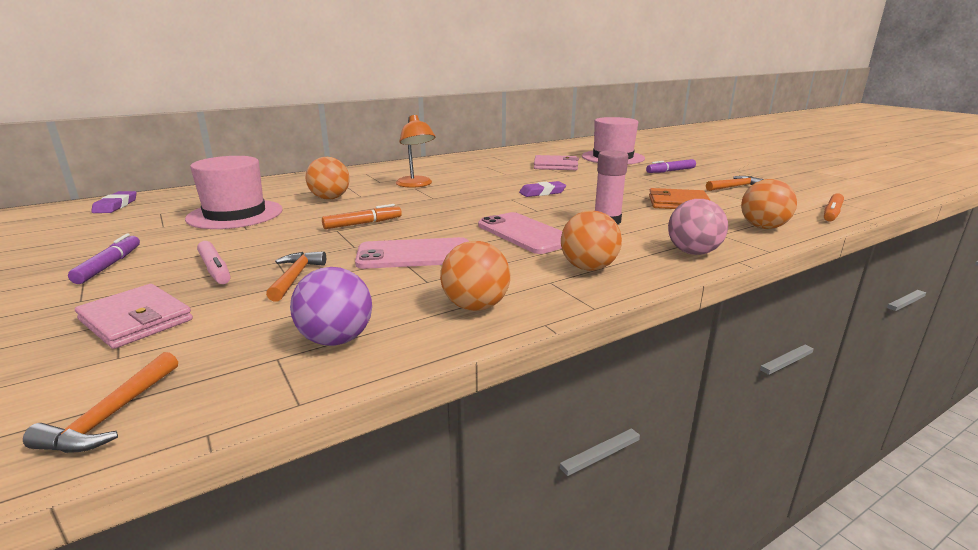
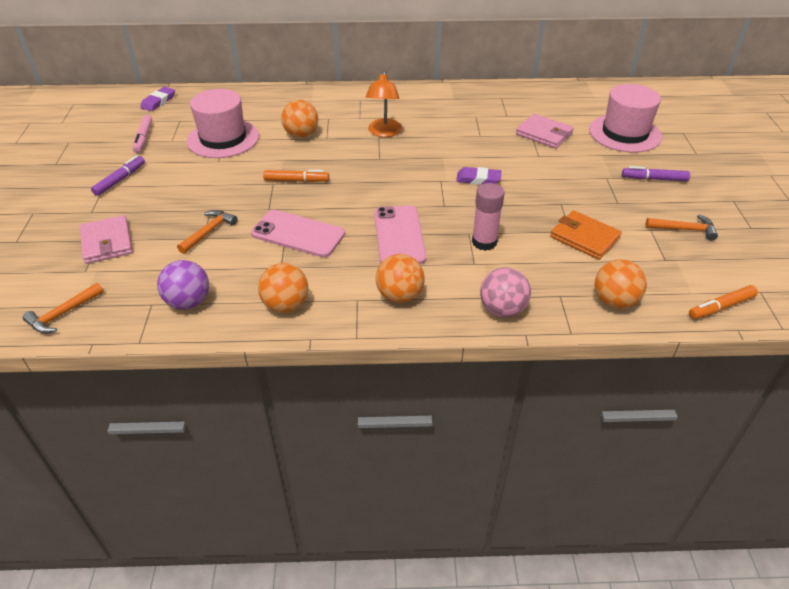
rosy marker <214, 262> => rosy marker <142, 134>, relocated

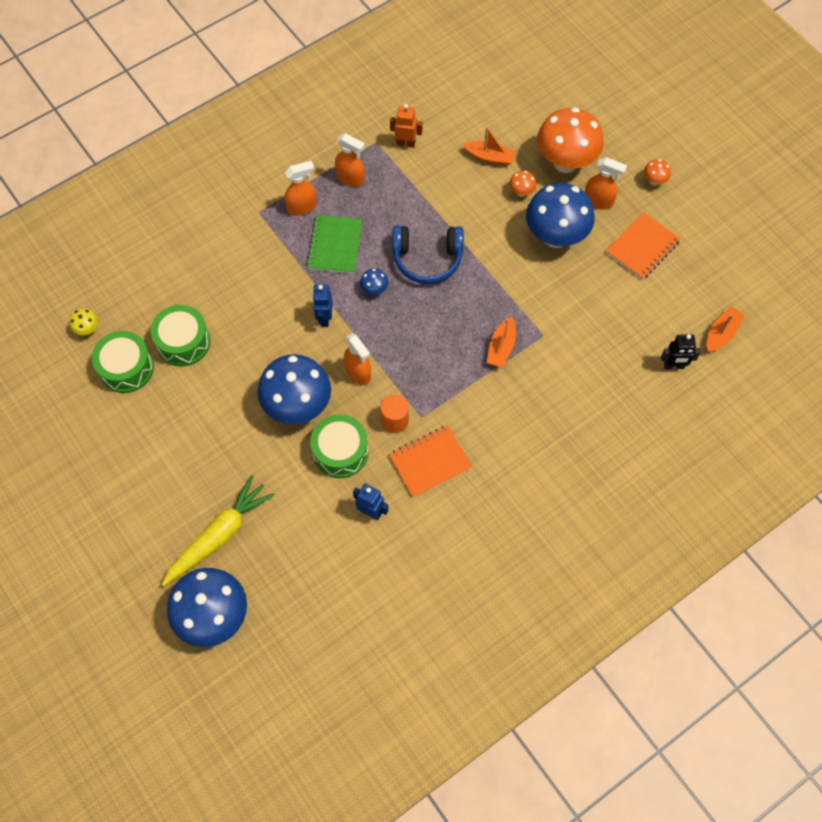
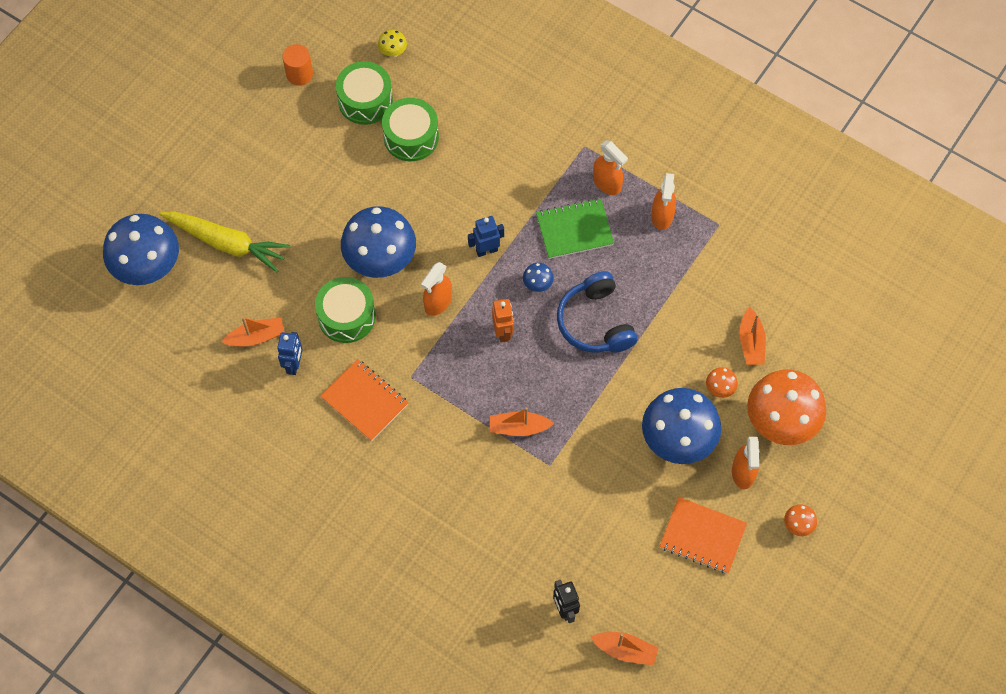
bright orange cylinder <394, 414> => bright orange cylinder <297, 65>, relocated
bright orange toy robot <406, 126> => bright orange toy robot <503, 320>, relocated
nothing => bright orange sailboat <253, 332>

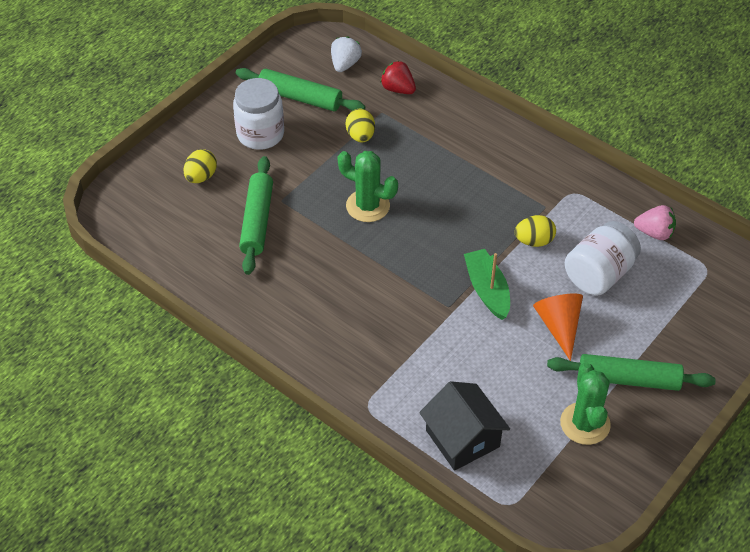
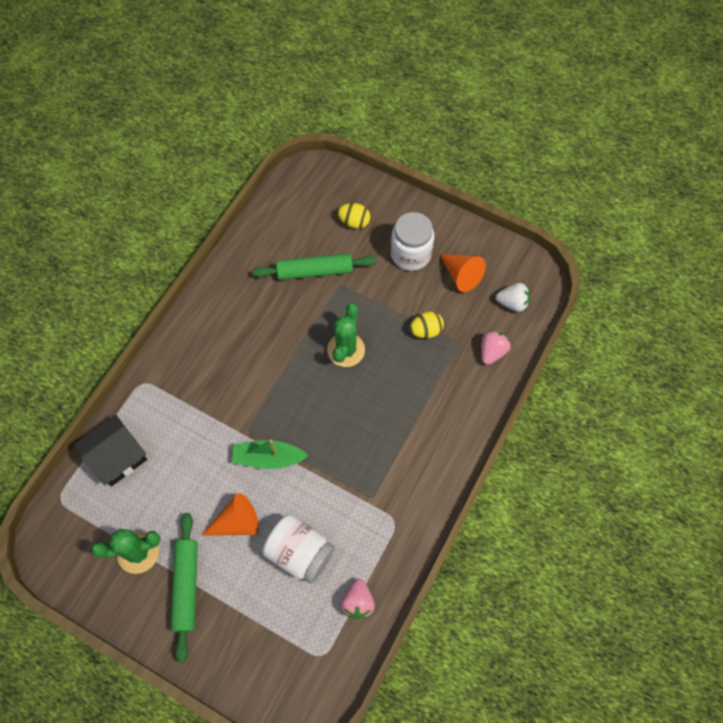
green rolling pin <300, 89> => bright orange cone shape <462, 273>
red berry <398, 77> => rosy berry <496, 347>
green sailboat <487, 284> => green sailboat <270, 454>, 150 degrees counterclockwise
golden egg shape <535, 231> => nothing

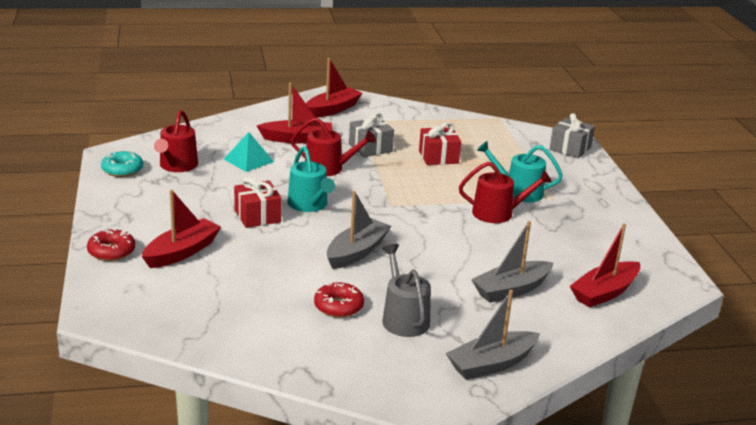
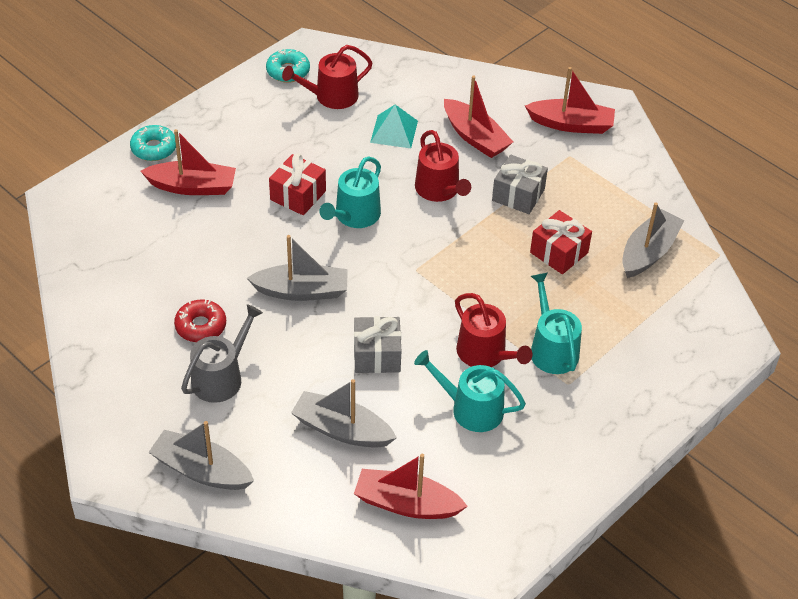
red doughnut <111, 245> => teal doughnut <153, 143>
gray wrapped gift <572, 135> => gray wrapped gift <377, 344>, relocated
nothing => teal watering pot <470, 391>
nothing => gray sailboat <653, 240>

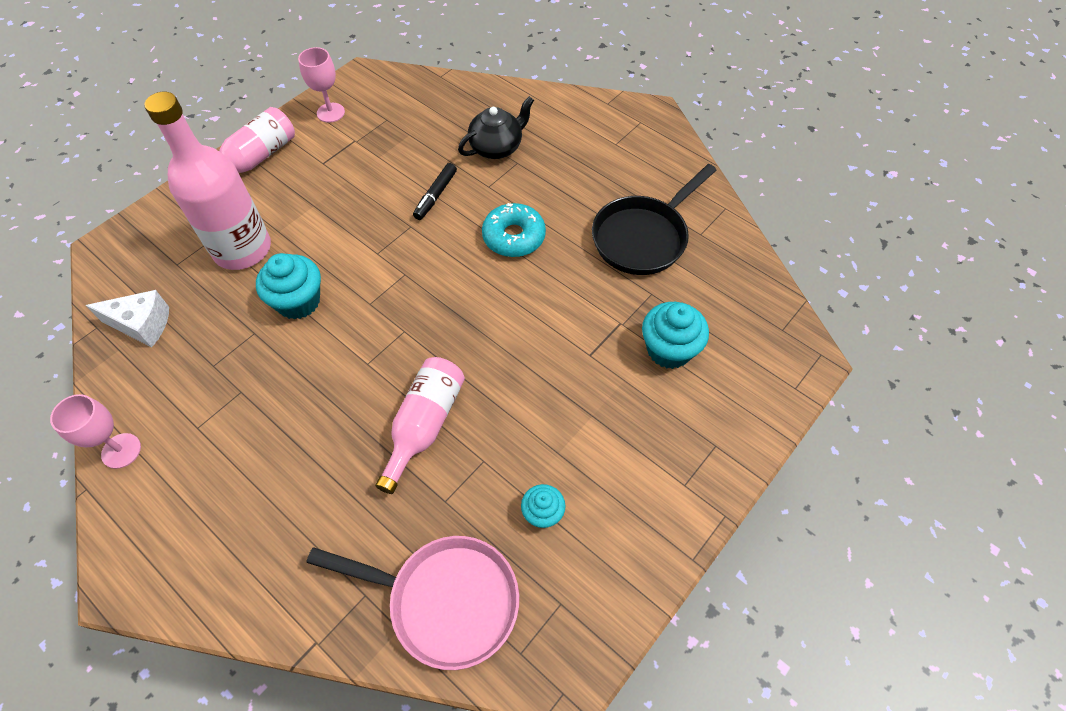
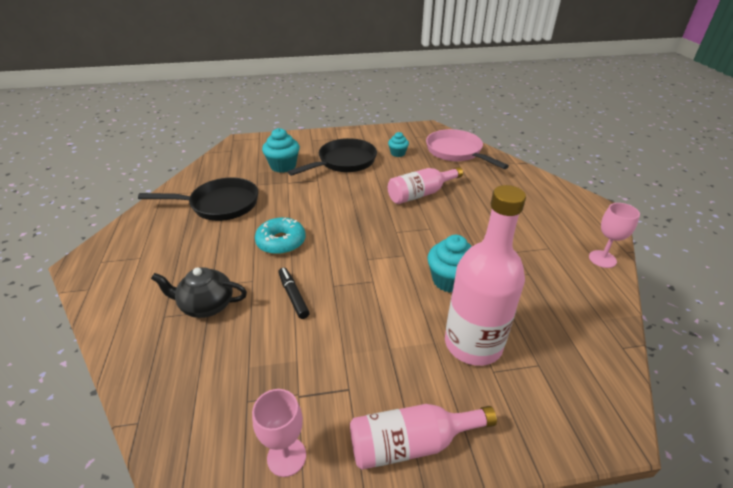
snow-white piece of cheese <127, 318> => nothing
jet-black marker <435, 191> => jet-black marker <294, 293>, 90 degrees counterclockwise
nothing => jet-black frying pan <332, 157>

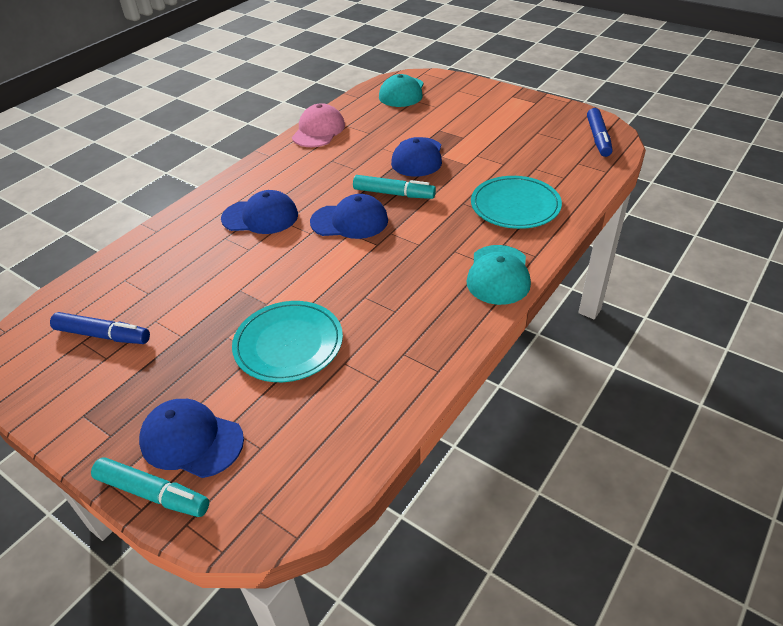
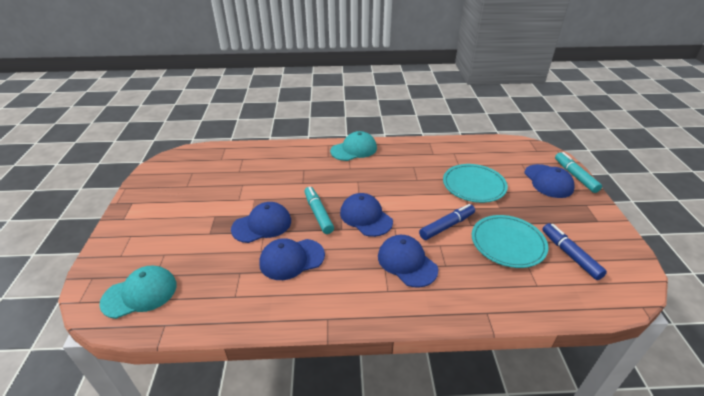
rosy baseball cap <318, 125> => nothing
teal dinner plate <516, 202> => teal dinner plate <510, 241>, relocated
cobalt marker <600, 132> => cobalt marker <447, 222>, relocated
nothing => cobalt baseball cap <292, 259>

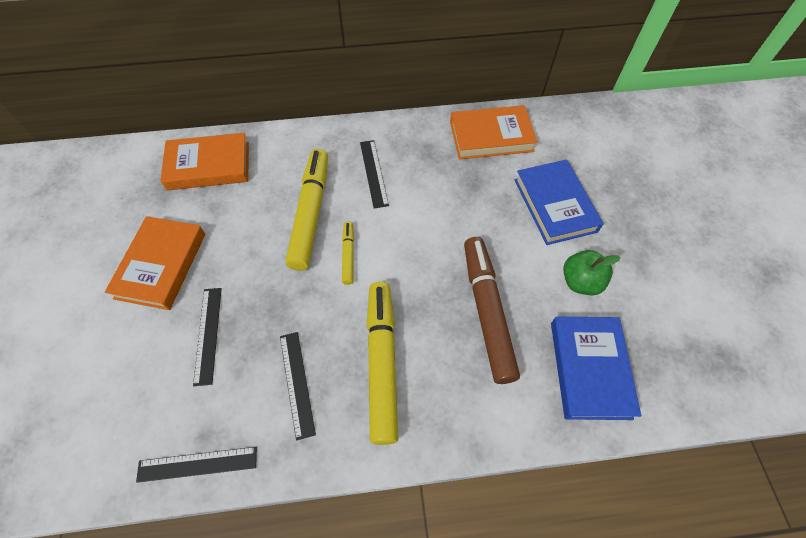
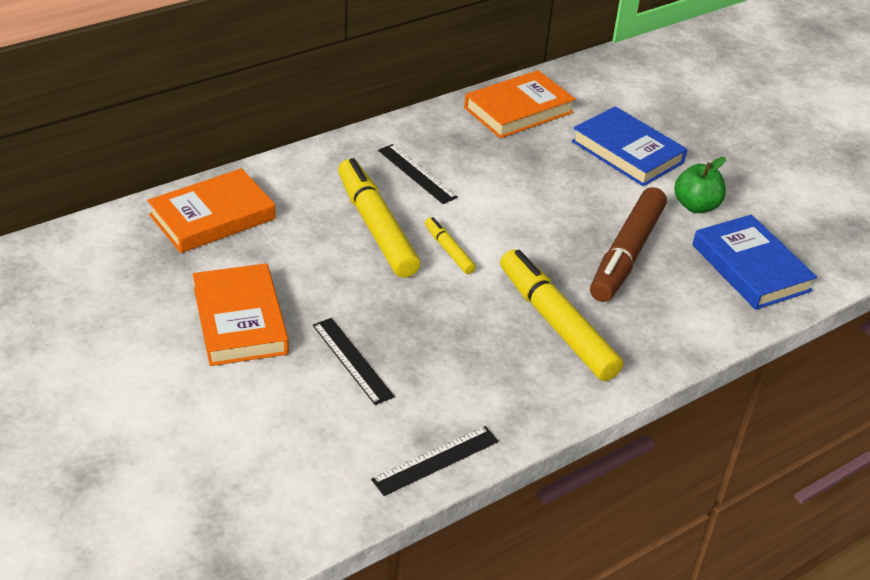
jet-black measuring stick <298, 386> => nothing
dark brown marker <492, 310> => dark brown marker <628, 244>, 120 degrees counterclockwise

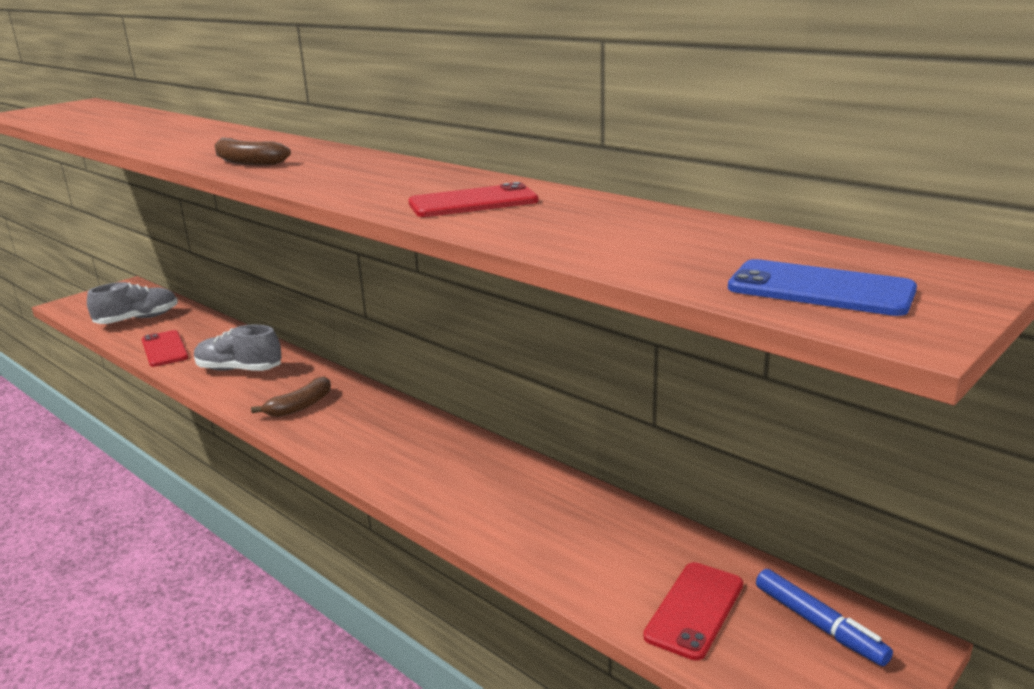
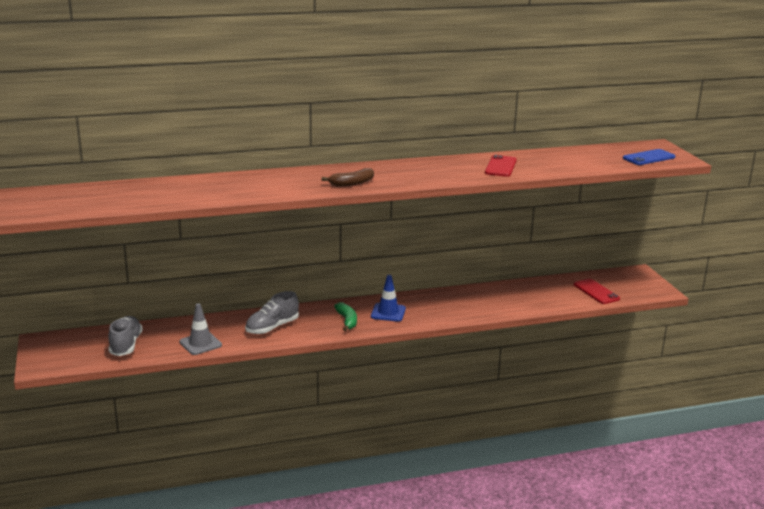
red phone <165, 348> => gray traffic cone <200, 329>
dark brown banana <291, 397> => green banana <345, 316>
cobalt marker <824, 617> => nothing
nothing => cobalt traffic cone <388, 298>

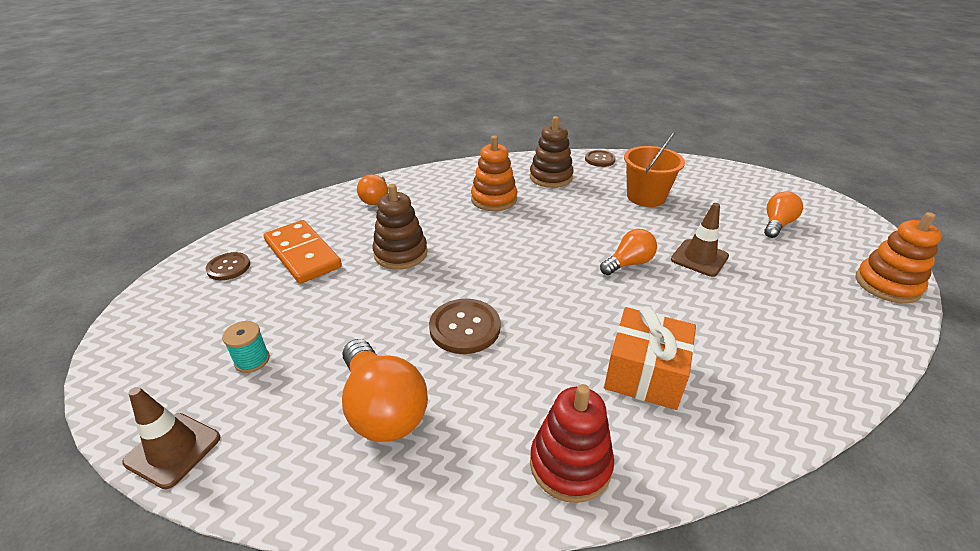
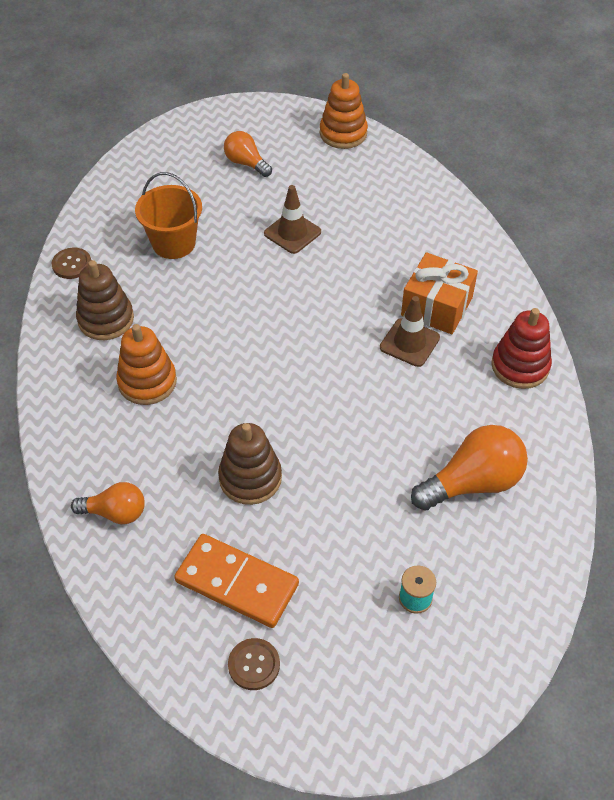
dark brown traffic cone <171, 438> => dark brown traffic cone <410, 331>, relocated
bright orange domino <303, 252> => bright orange domino <236, 581>, 60 degrees clockwise
dark brown button <465, 326> => nothing
bright orange bulb <628, 252> => nothing

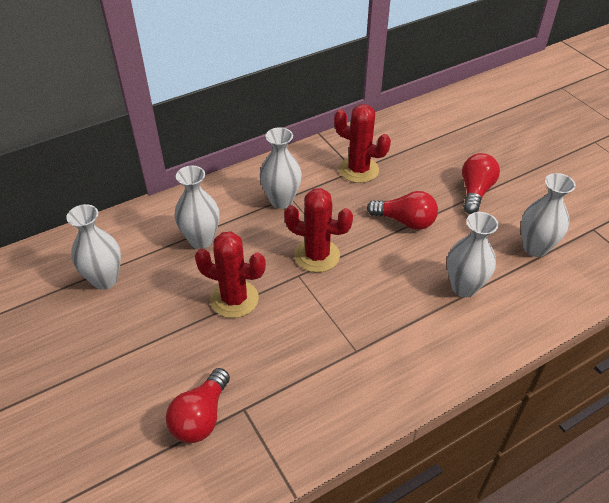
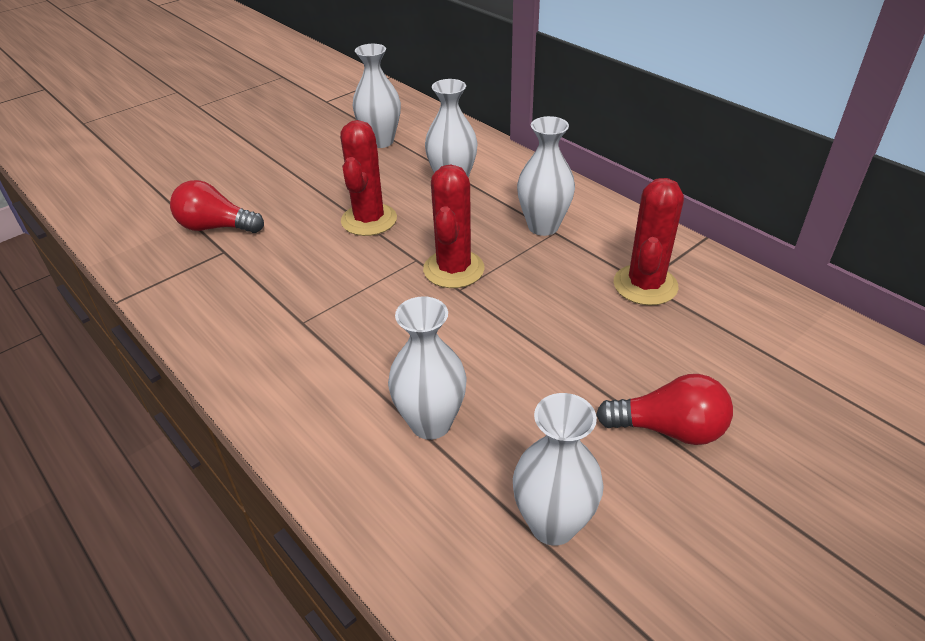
red bulb <402, 210> => nothing

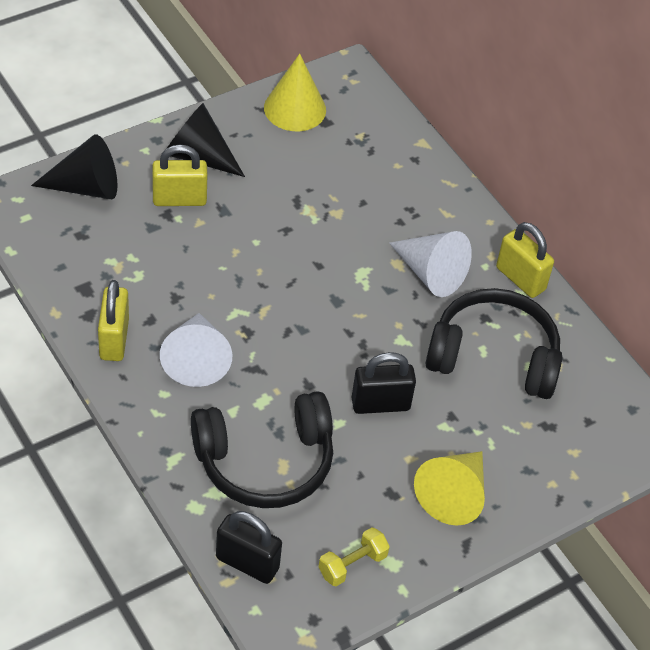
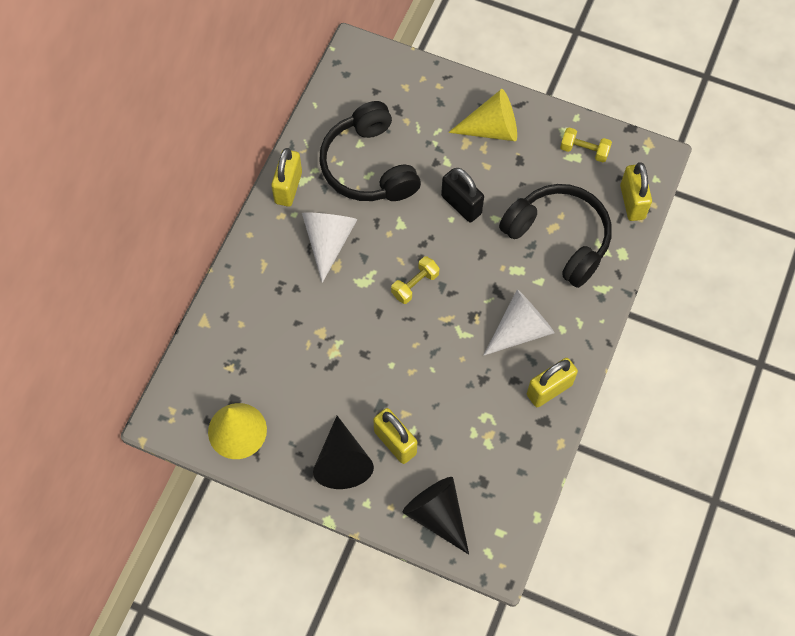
jet-black small lock <249, 547> => golden small lock <636, 191>
nothing => golden dumbbell <415, 280>

